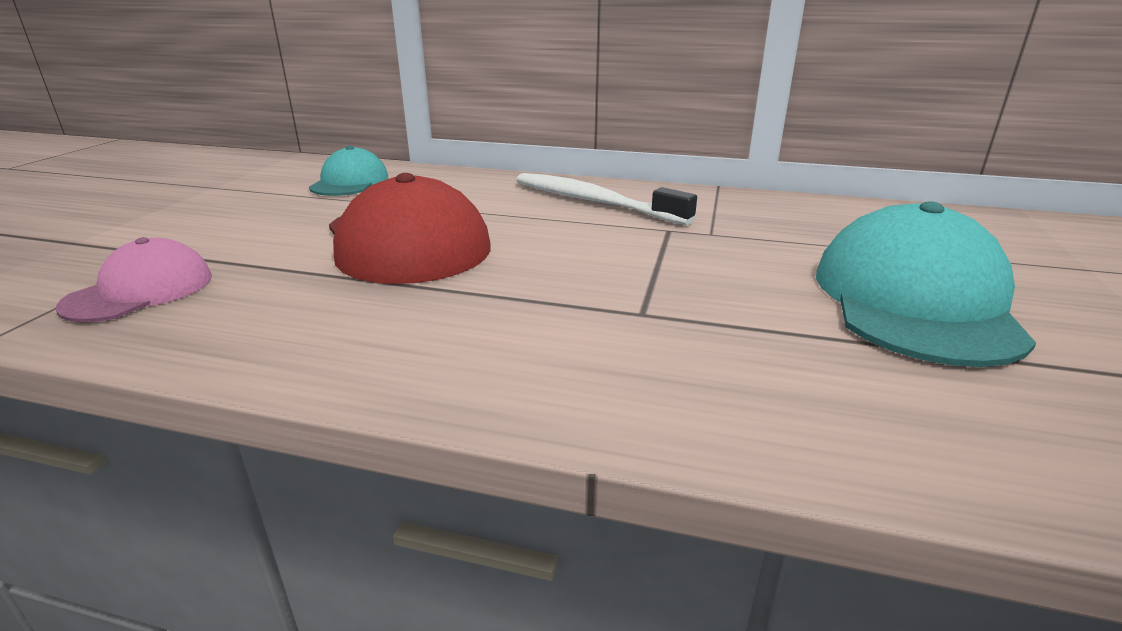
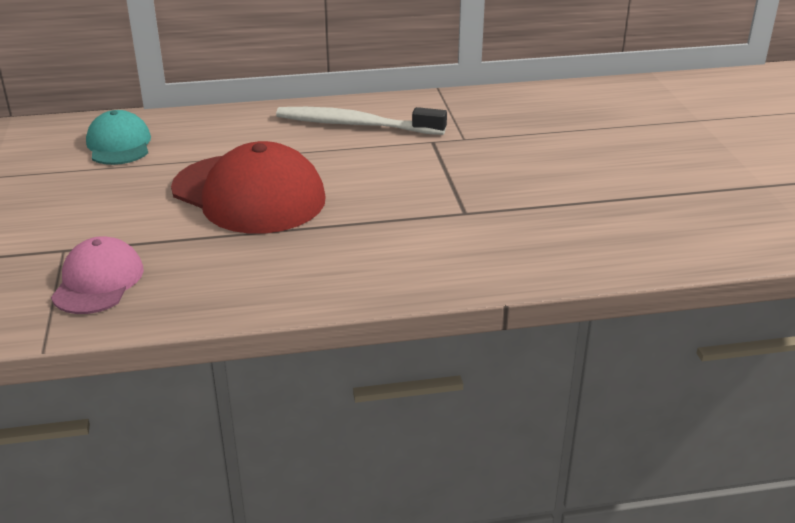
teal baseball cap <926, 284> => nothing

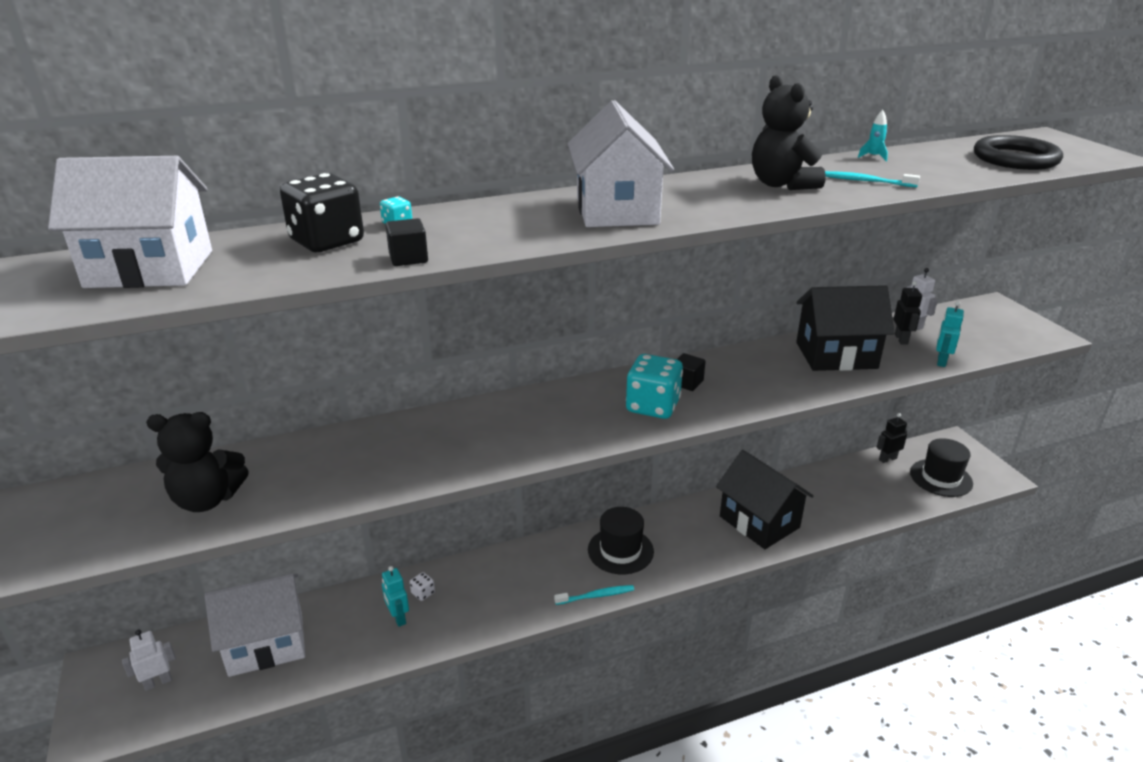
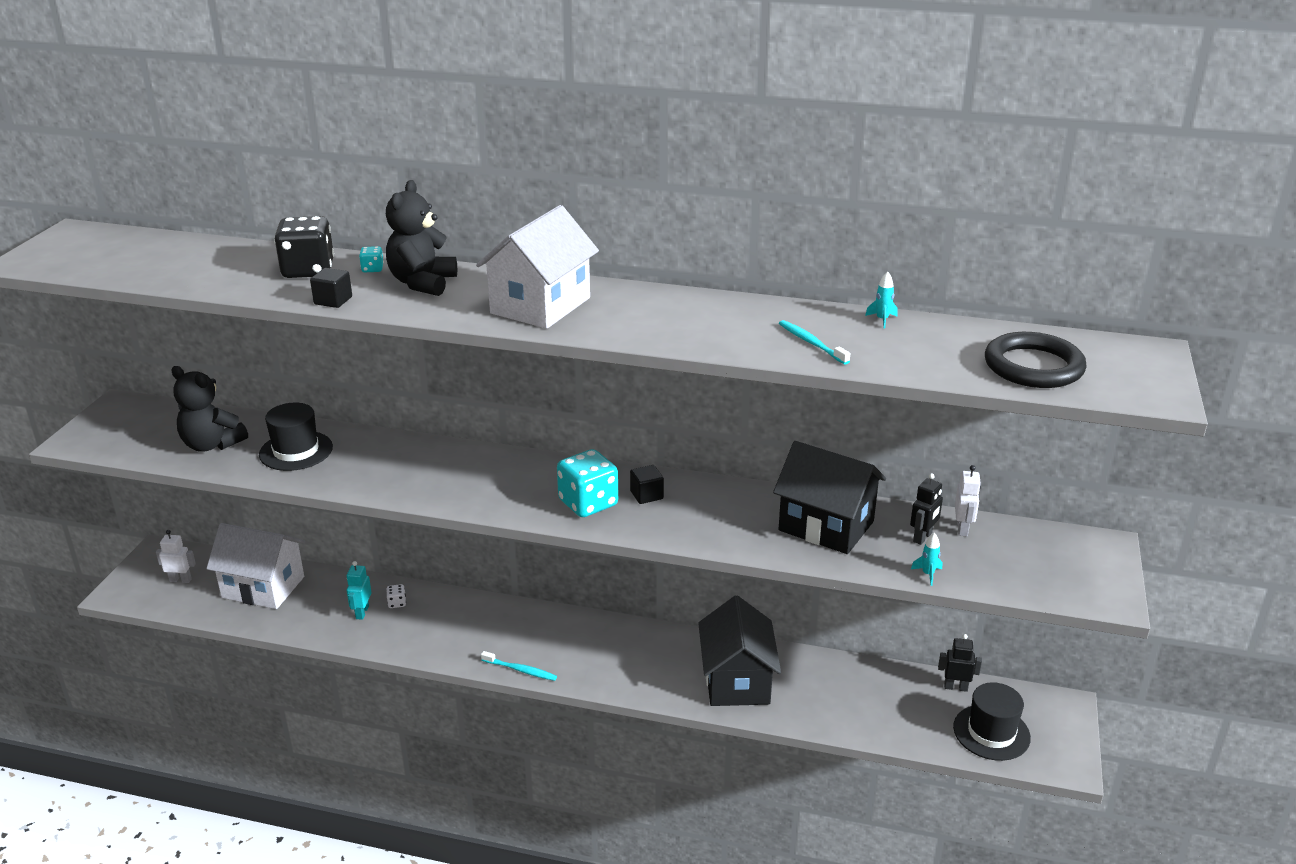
snow-white house <130, 222> => nothing
jet-black top hat <621, 540> => jet-black top hat <296, 437>, relocated
jet-black teddy <789, 132> => jet-black teddy <421, 238>, relocated
teal toy robot <950, 334> => teal spaceship <926, 559>

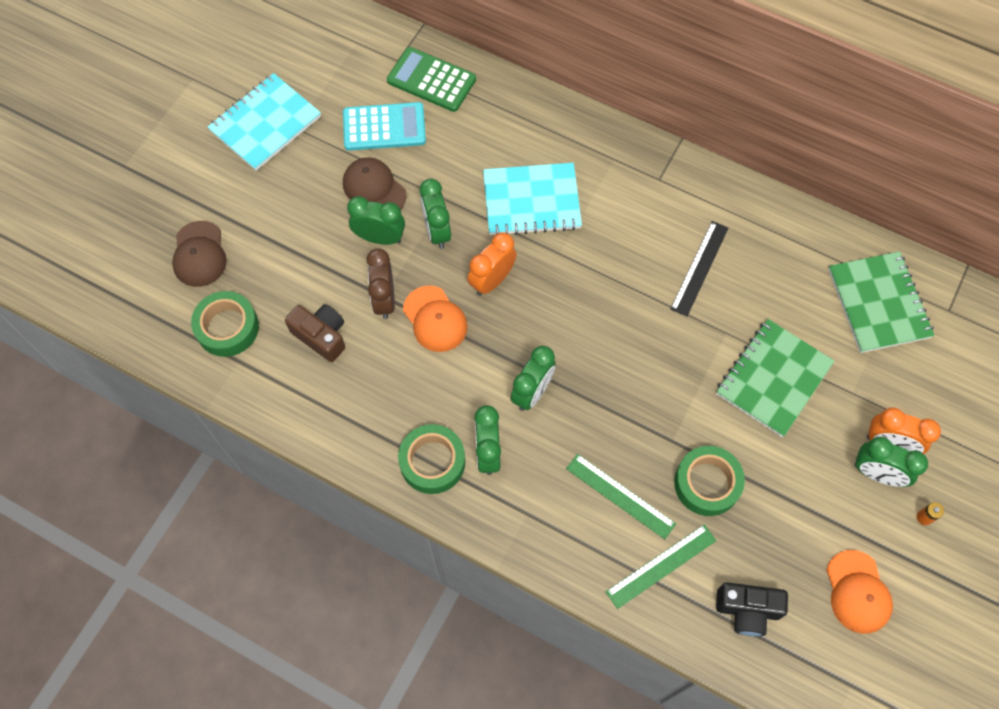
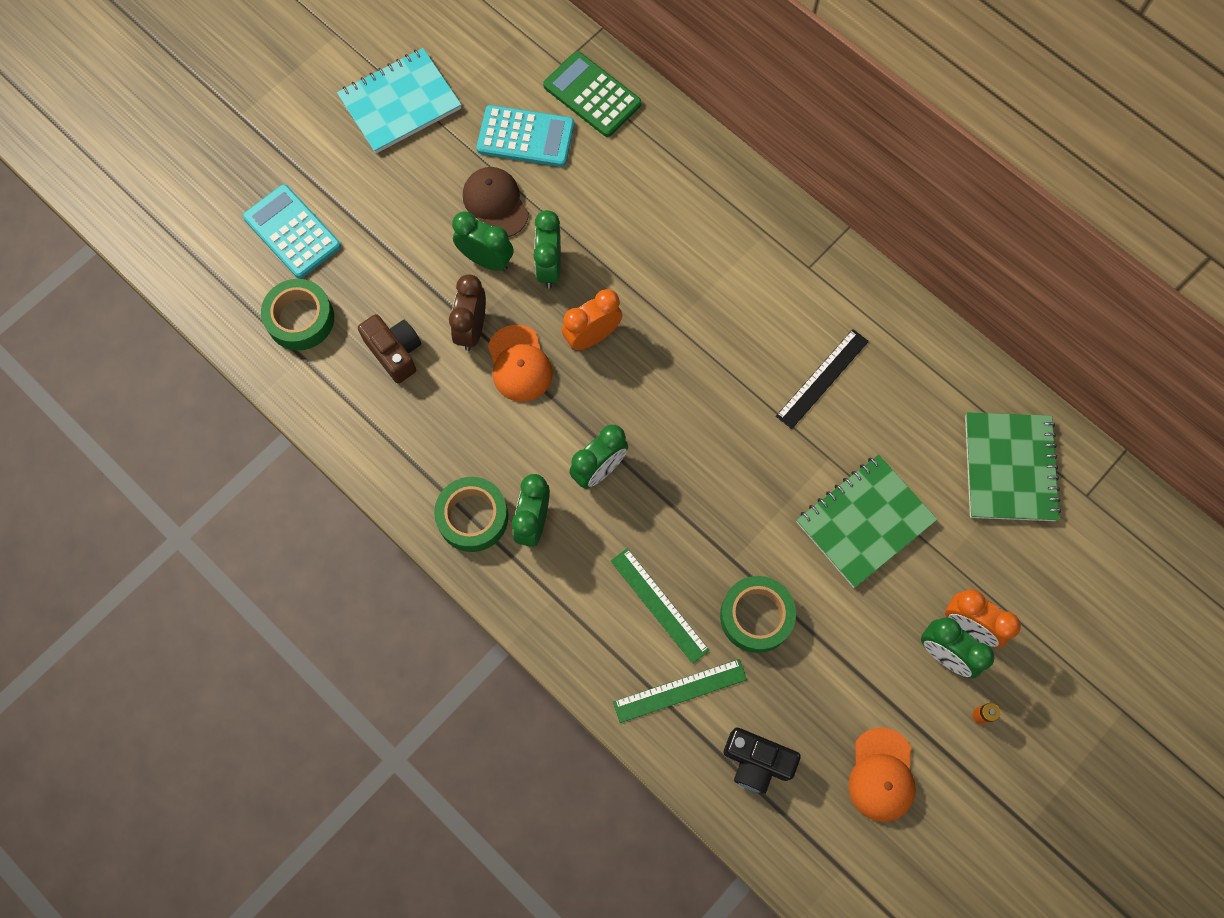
dark brown baseball cap <199, 254> => teal calculator <292, 231>
teal exercise book <532, 199> => nothing

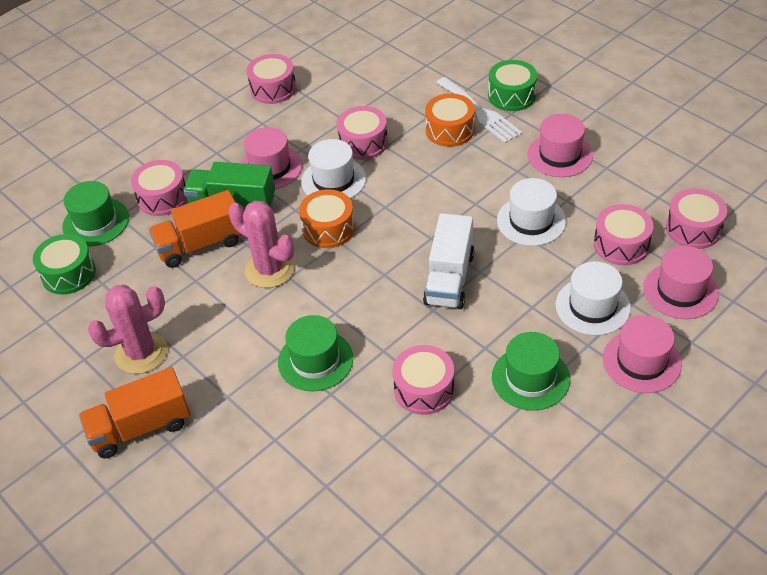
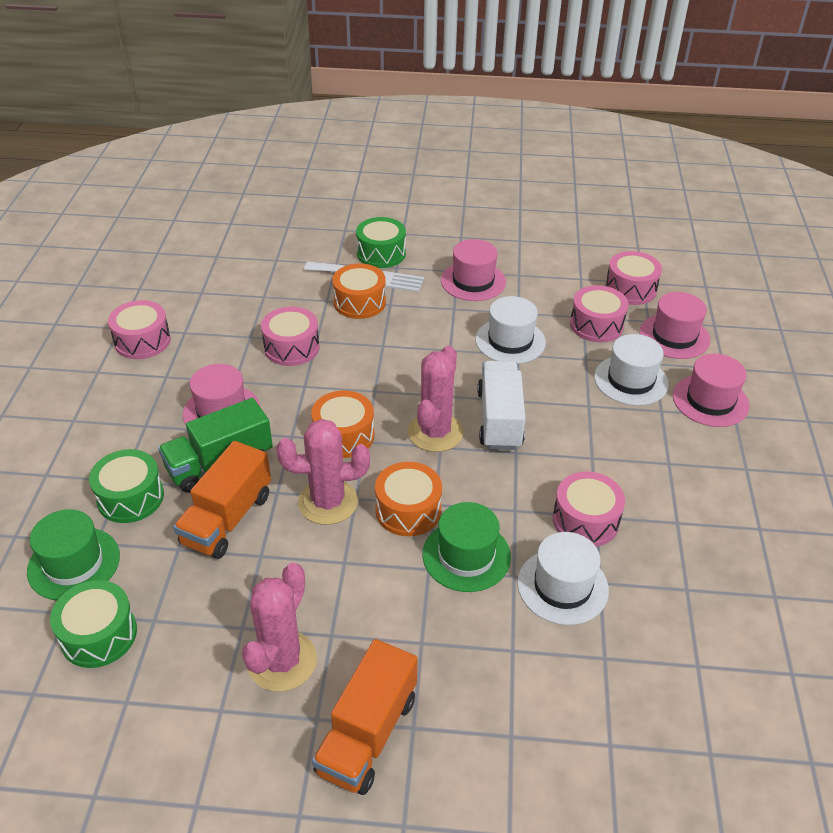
rosy snare drum <159, 188> => green snare drum <126, 486>
snow-white top hat <333, 169> => snow-white top hat <563, 578>, relocated
snow-white truck <449, 261> => snow-white truck <501, 405>, 150 degrees counterclockwise
green top hat <531, 371> => nothing
nothing => bright orange snare drum <408, 499>
nothing => rosy cactus <436, 398>

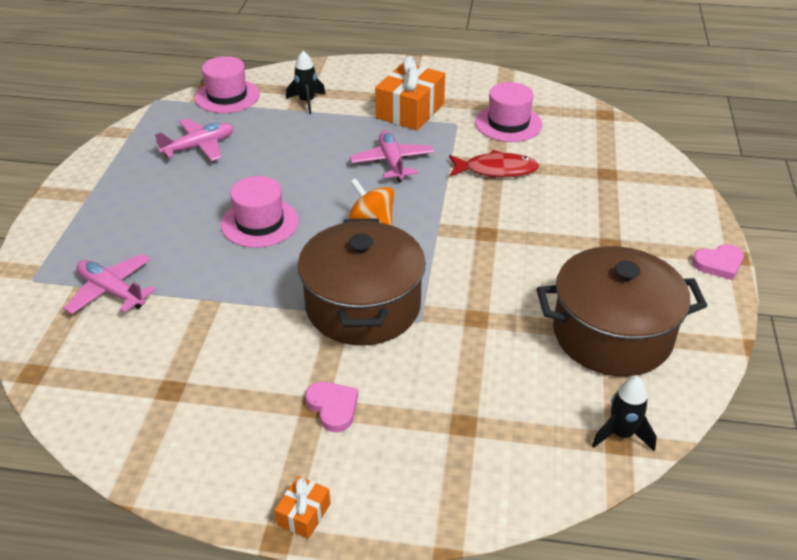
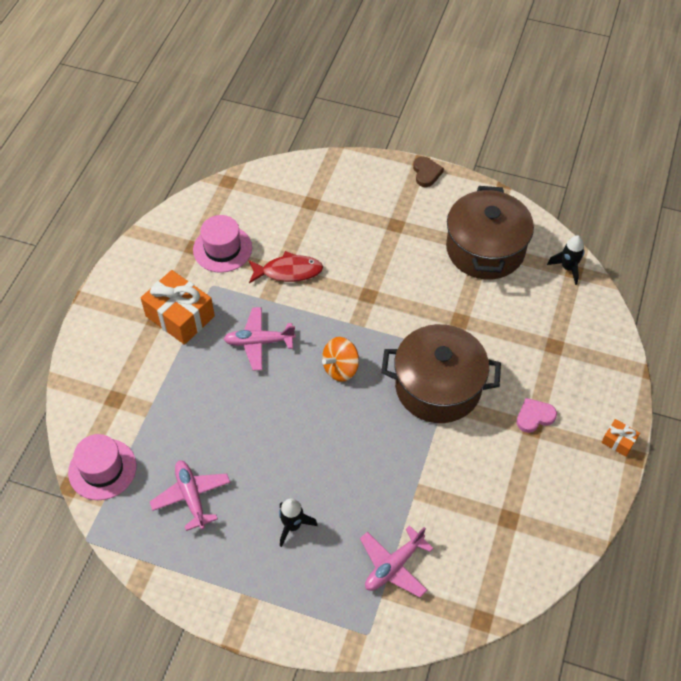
rosy top hat <260, 212> => nothing
jet-black spaceship <306, 82> => jet-black spaceship <298, 522>, relocated
red toy fish <494, 163> => red toy fish <286, 267>, 75 degrees clockwise
rosy love heart <718, 262> => dark brown love heart <428, 172>

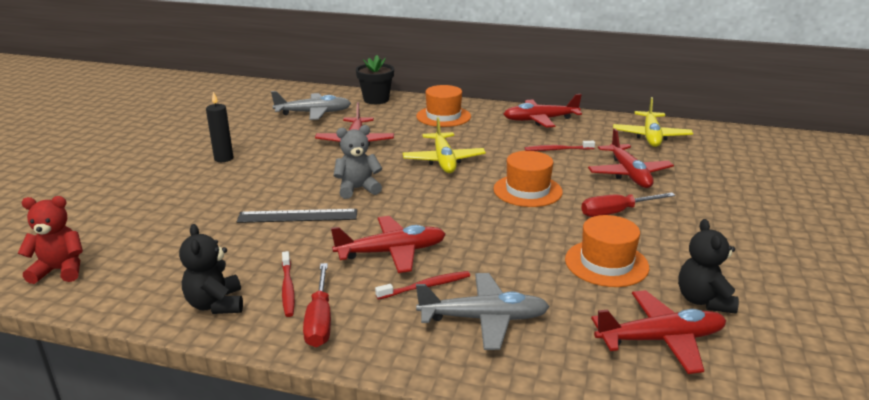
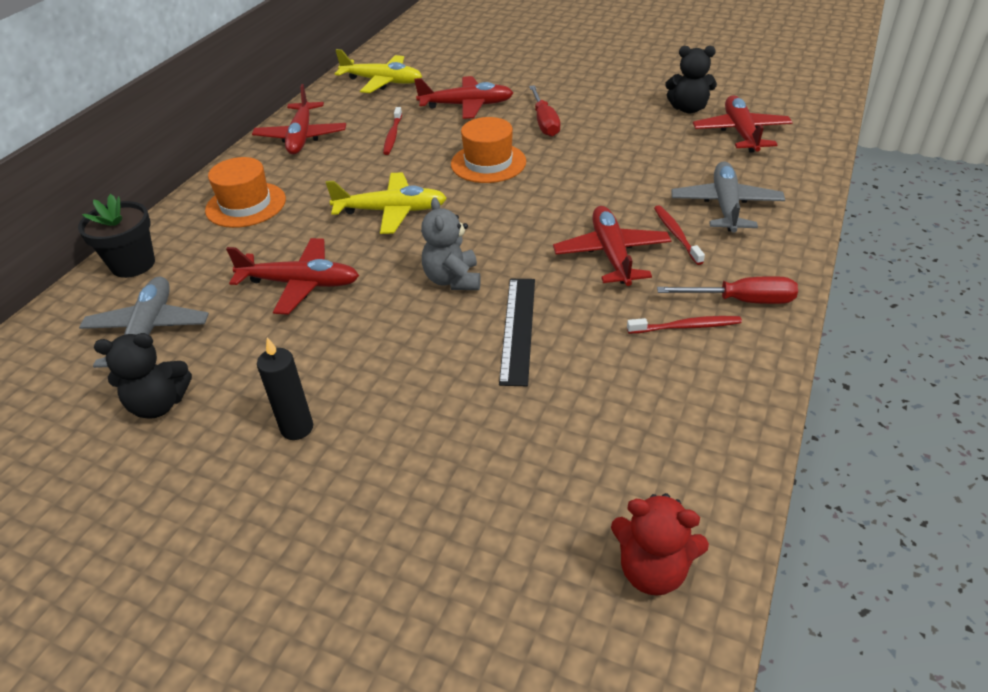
red teddy <50, 240> => red teddy <660, 544>, 75 degrees counterclockwise
jet-black teddy <211, 269> => jet-black teddy <143, 376>, relocated
bright orange top hat <607, 251> => nothing

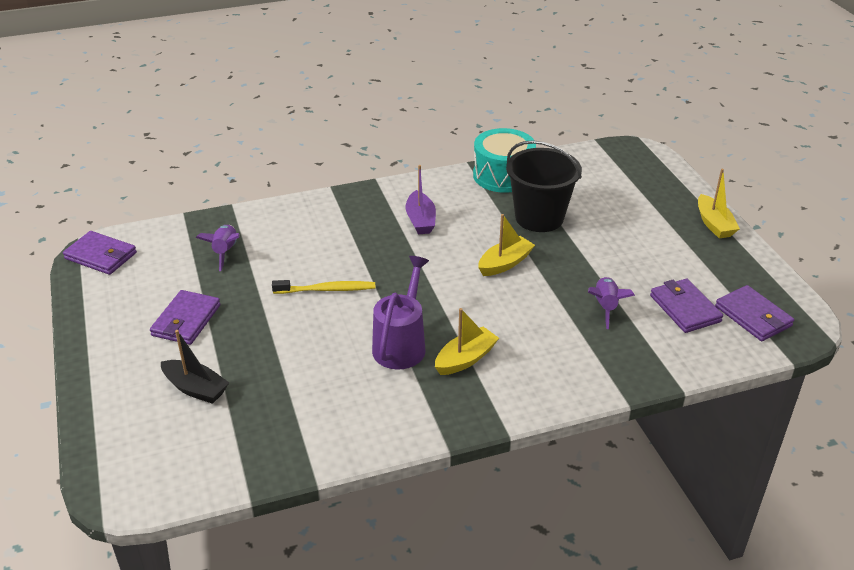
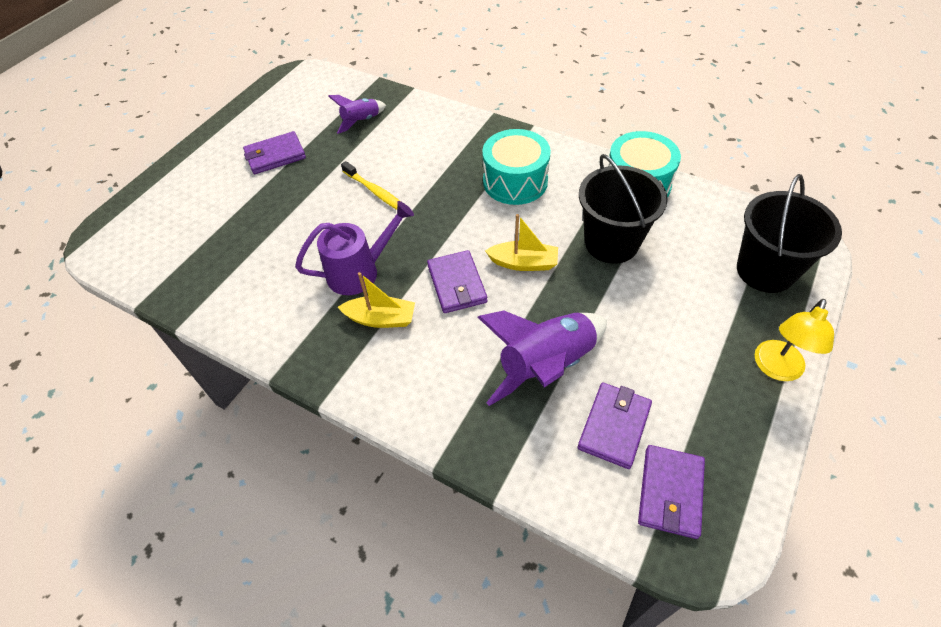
purple billfold <100, 253> => purple billfold <457, 281>, relocated
jet-black sailboat <195, 367> => nothing
purple sailboat <421, 199> => teal snare drum <516, 167>
purple spaceship <611, 303> => purple spaceship <542, 358>, x1.83
golden sailboat <719, 204> => golden lamp <794, 340>
nothing => jet-black sand bucket <789, 233>

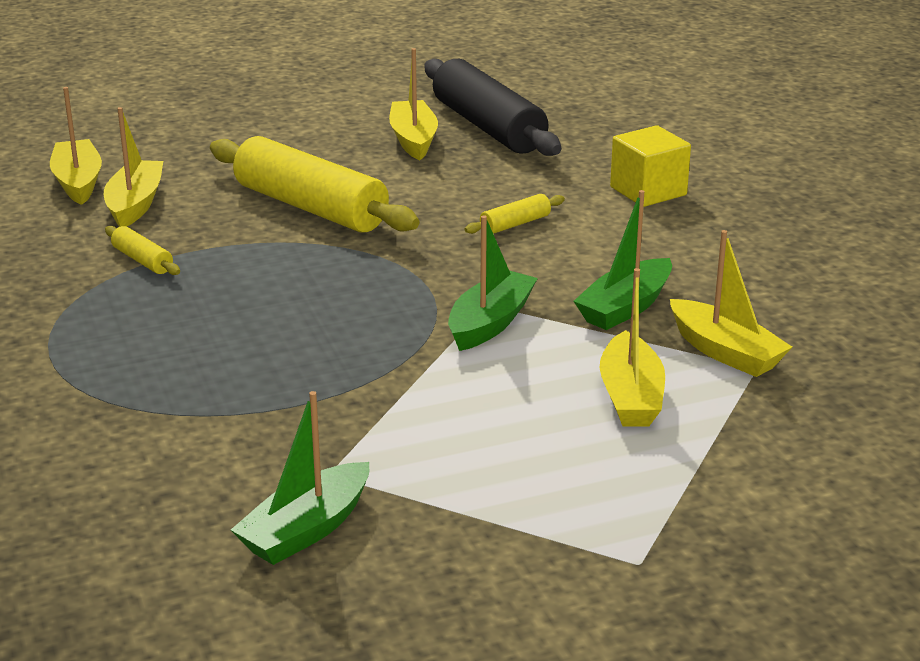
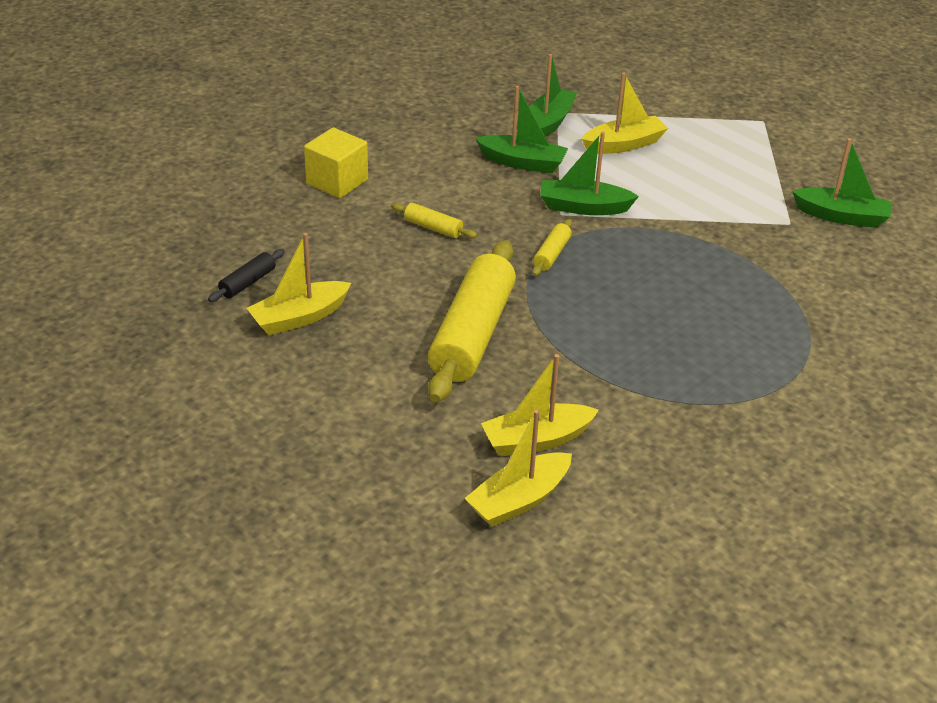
golden rolling pin <142, 250> => golden rolling pin <552, 247>, relocated
jet-black rolling pin <492, 107> => jet-black rolling pin <246, 275>, x0.43
golden sailboat <731, 303> => green sailboat <553, 95>

